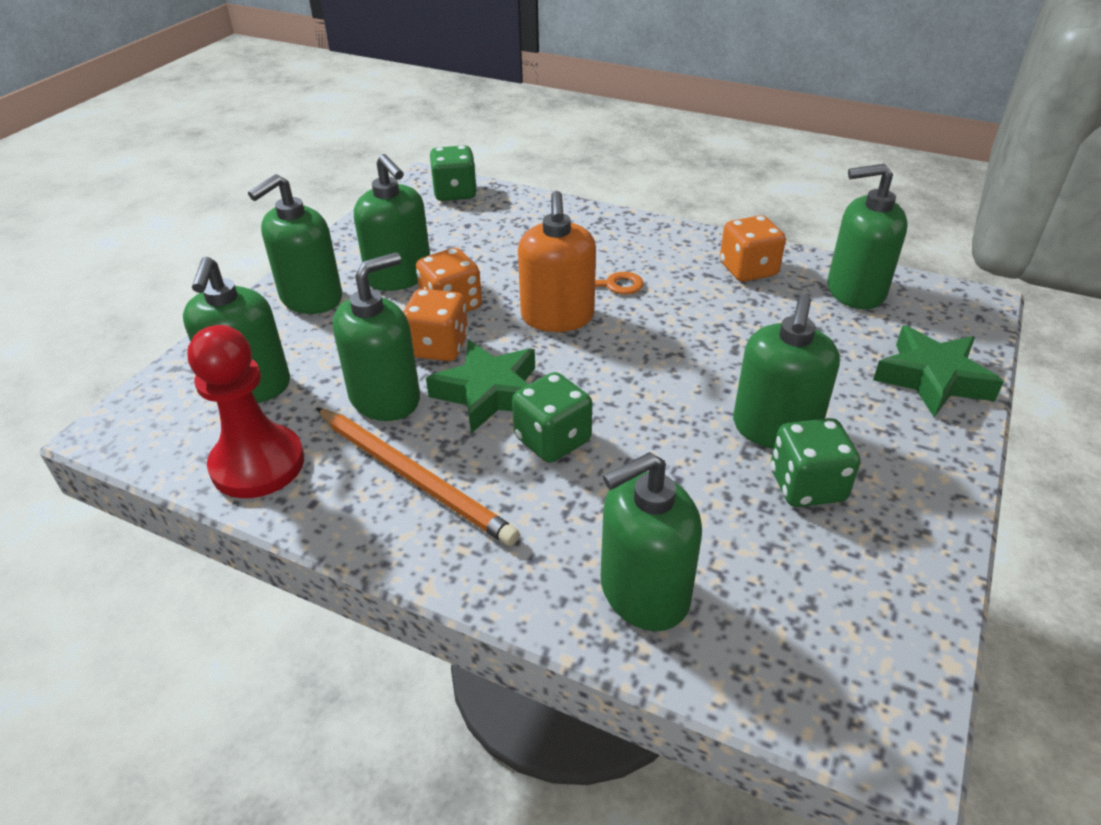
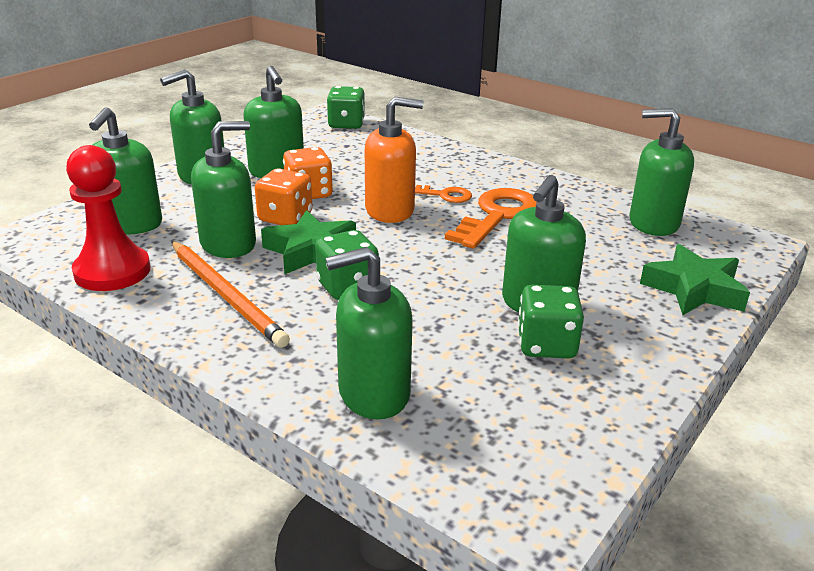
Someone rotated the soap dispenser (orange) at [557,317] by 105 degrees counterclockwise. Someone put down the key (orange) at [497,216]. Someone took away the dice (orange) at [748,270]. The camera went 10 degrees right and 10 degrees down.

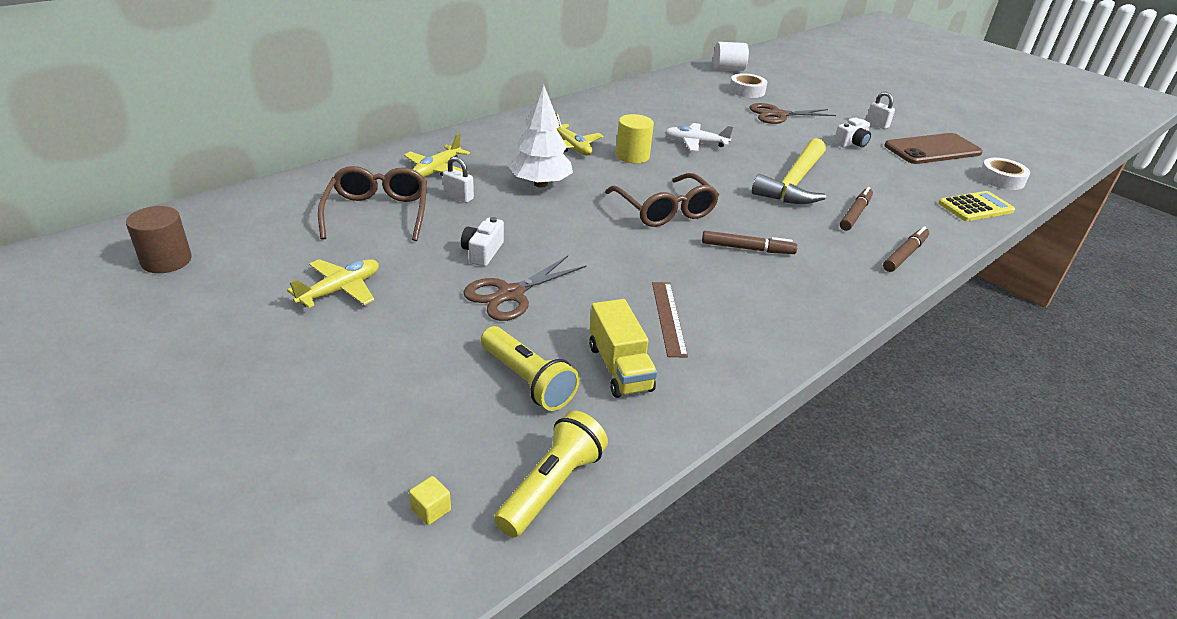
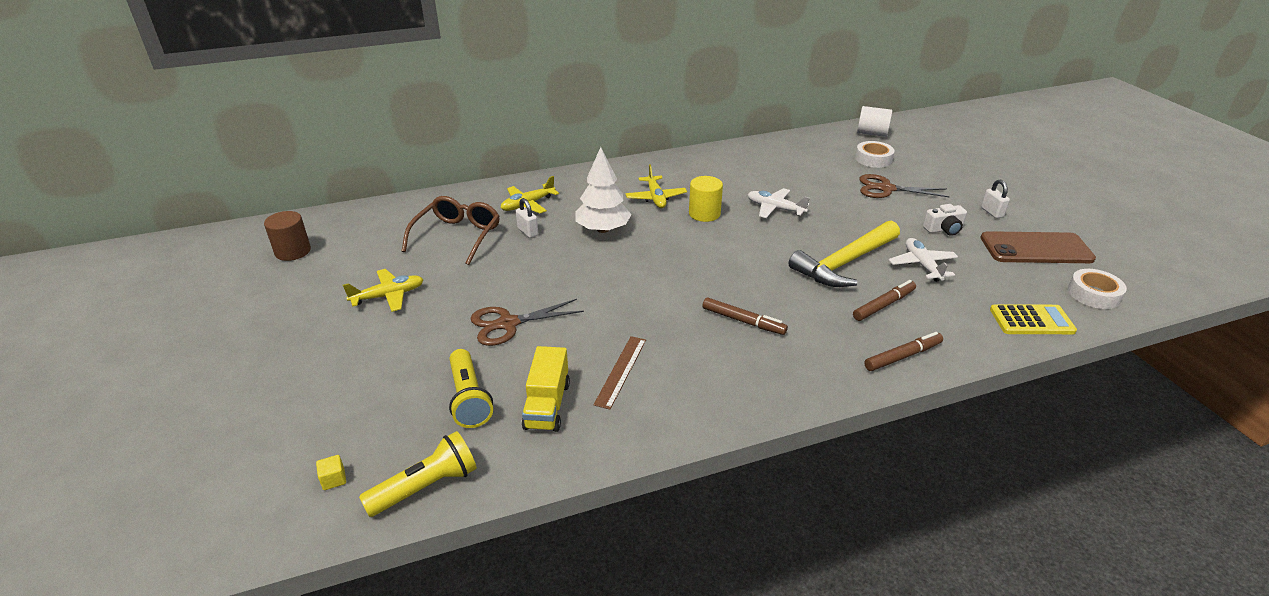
Someone put down the plane (white) at [922,265]. Someone took away the camera (white) at [482,252]. Someone took away the glasses (brown) at [665,210]. The camera went 25 degrees right and 0 degrees up.

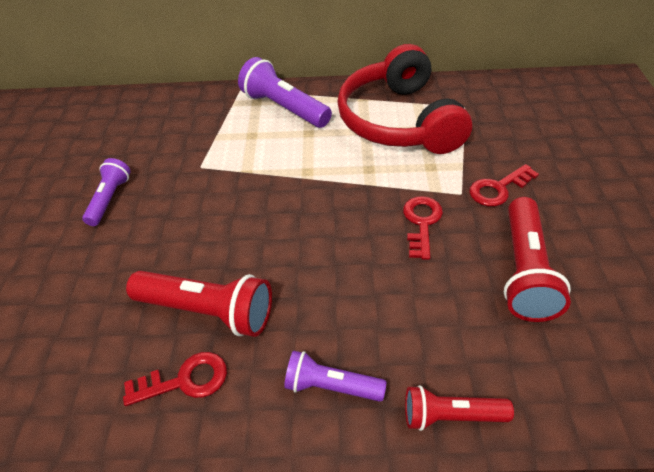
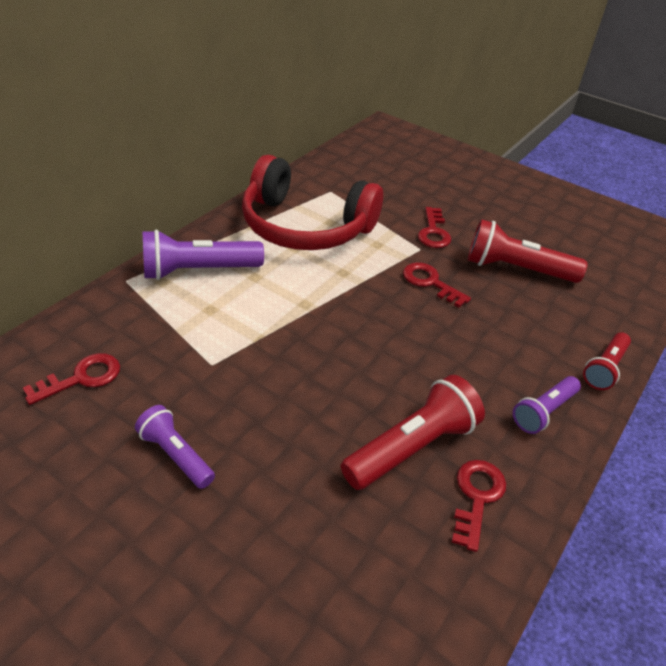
Someone put down the key (red) at [81,378]. Someone rotated the flashlight (red) at [524,271] by 150 degrees clockwise. The camera went 60 degrees left and 5 degrees down.

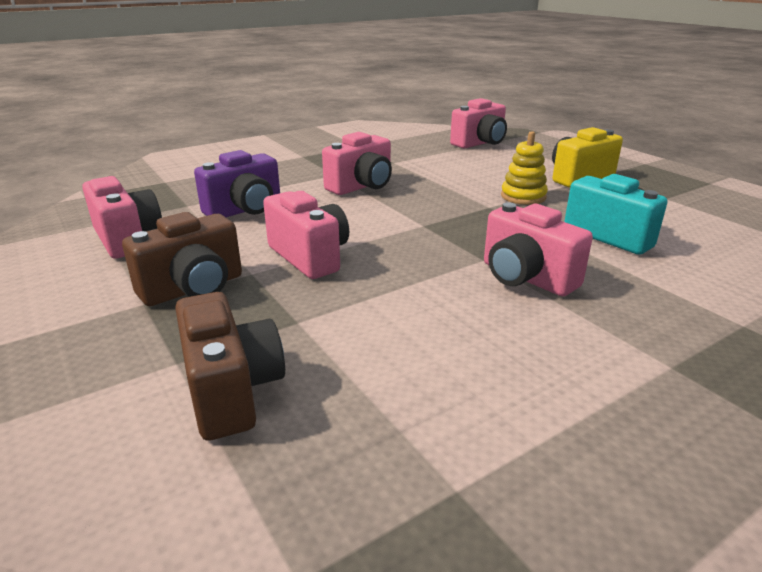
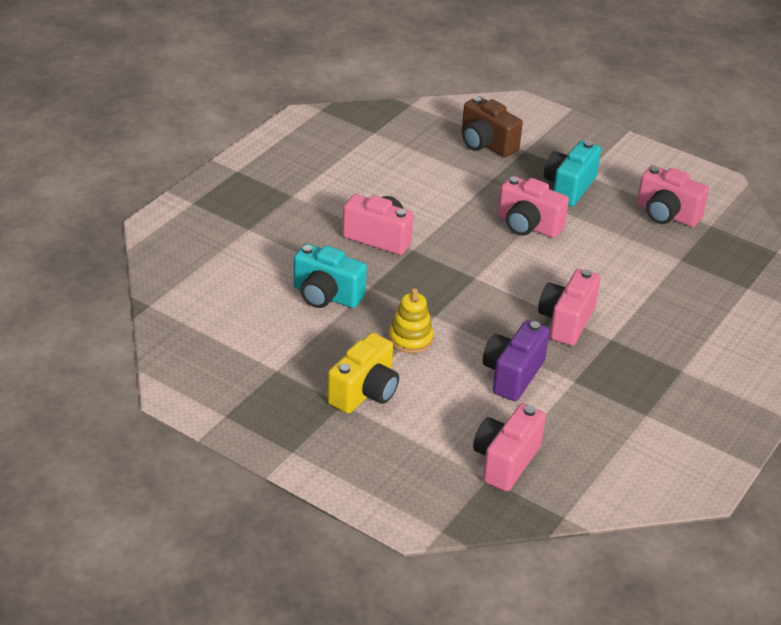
Someone carried the camera (purple) from [245,210] to [513,375]. Someone repainted the camera (brown) at [194,289], which became the camera (turquoise) at [569,187]. The camera went 155 degrees right and 10 degrees up.

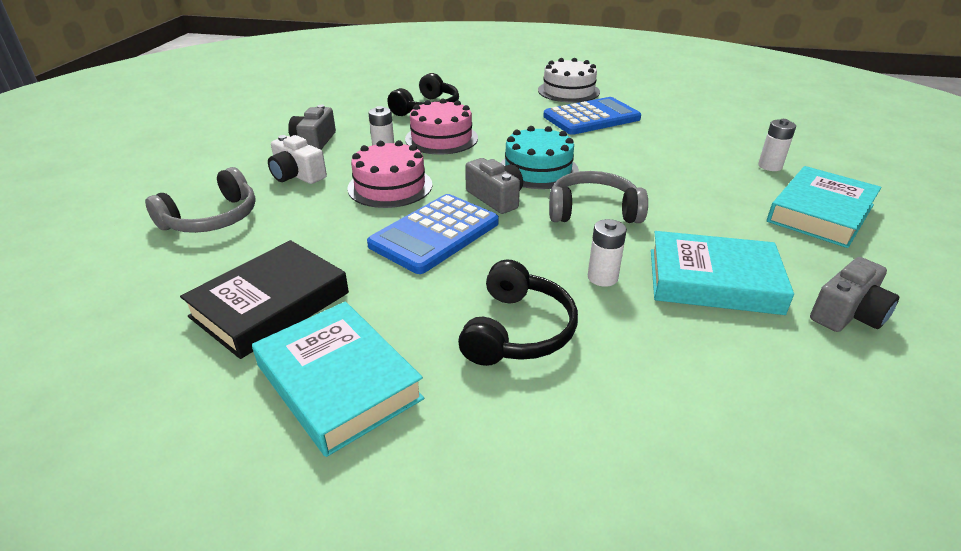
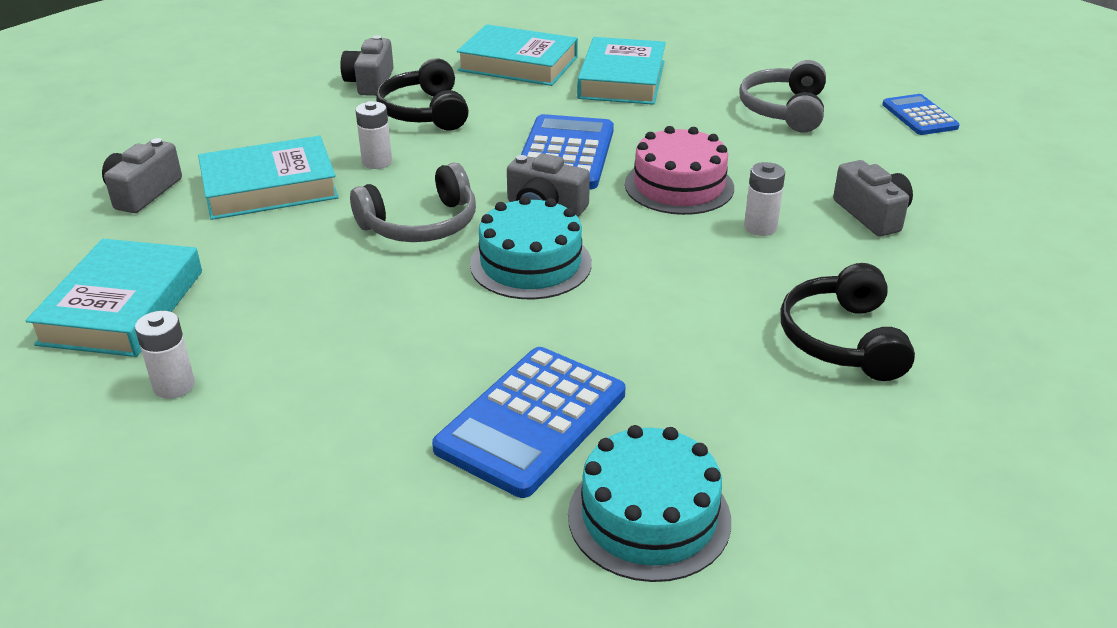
Someone put down the camera (grey) at [370,82]. Someone repainted the cake (white) at [568,91], which became the cake (turquoise) at [649,517]. Someone repainted the book (black) at [270,304], which became the book (turquoise) at [622,79]. Someone put down the calculator (blue) at [919,116]. Someone took away the camera (white) at [297,175]. Someone took away the cake (pink) at [441,138]. The camera went 150 degrees right and 0 degrees up.

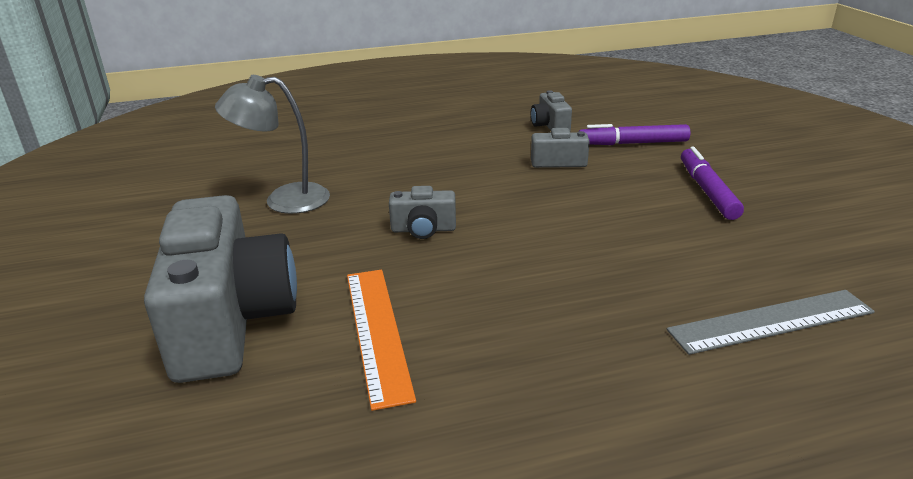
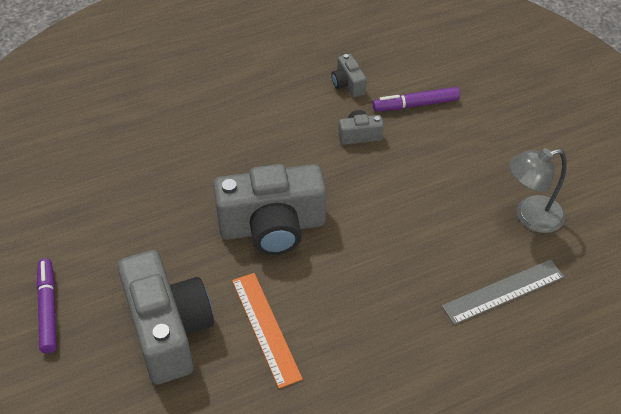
Someone carried the marker (purple) from [707,191] to [48,309]. Someone scaled the camera (grey) at [423,229] by 2.27. Someone carried the lamp (grey) from [284,200] to [530,217]. The camera went 10 degrees left and 20 degrees up.

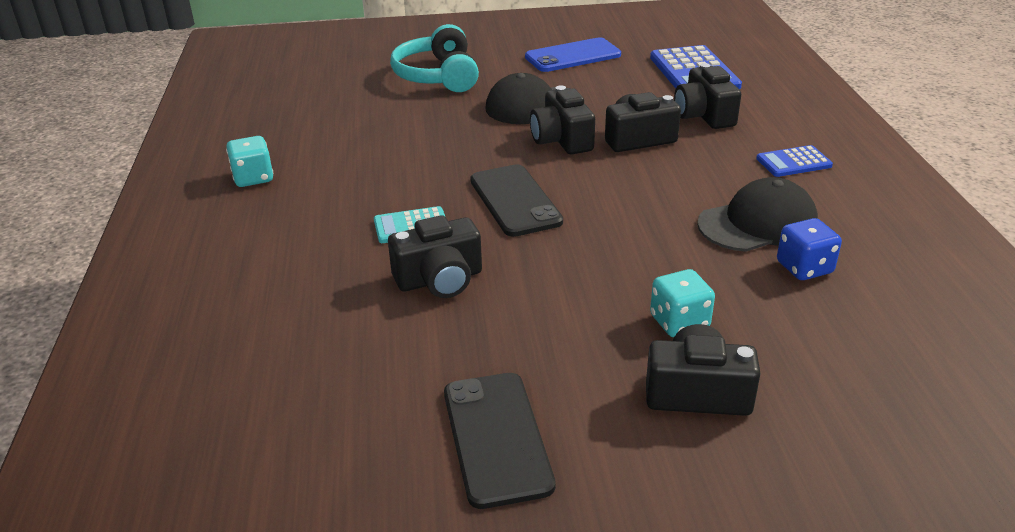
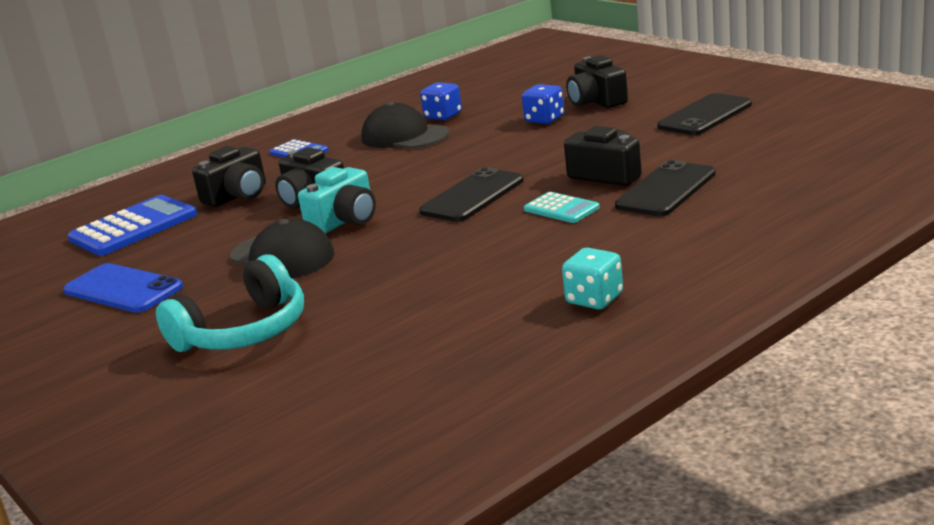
Someone repainted the camera (black) at [562,140], which became the camera (turquoise) at [345,220]. Someone repainted the dice (turquoise) at [679,322], which became the dice (blue) at [544,119]. Someone put down the phone (black) at [666,190]. The camera went 120 degrees left and 10 degrees down.

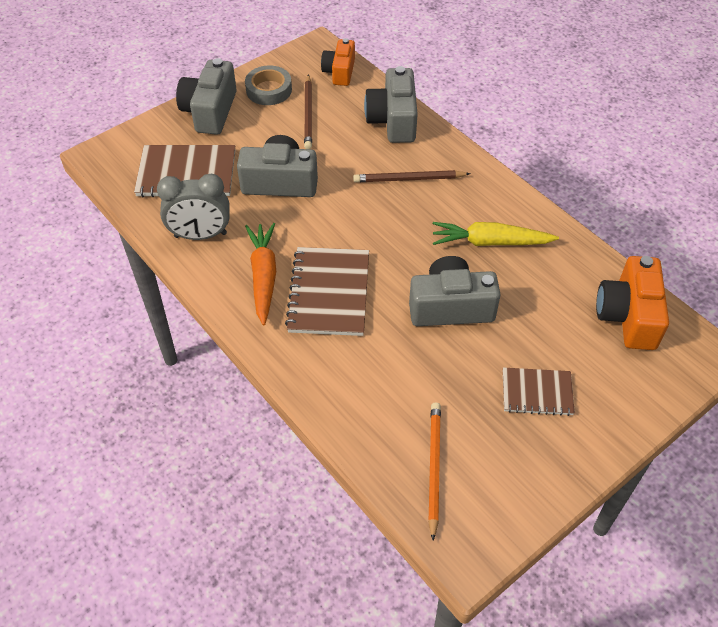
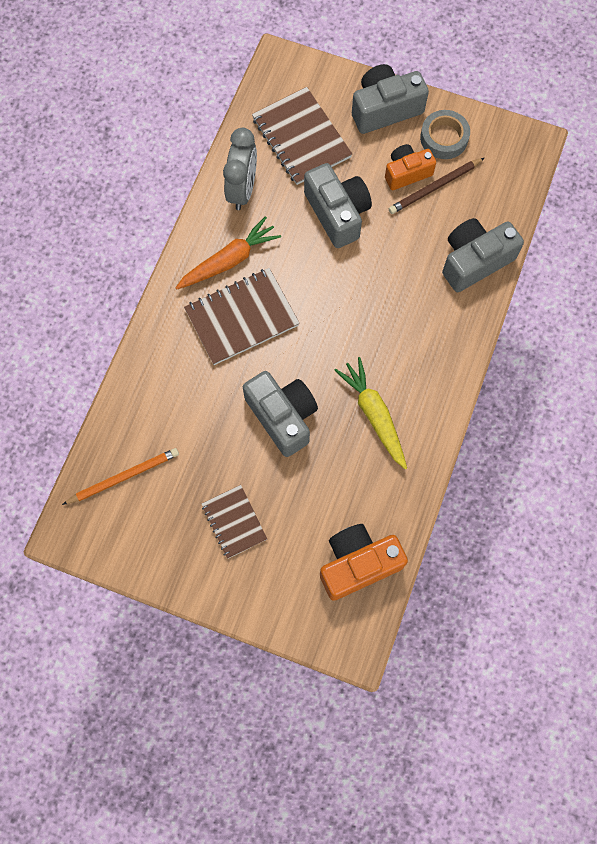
Someone rotated the clock (grey) at [200,235] by 135 degrees counterclockwise. Someone carried the camera (orange) from [339,72] to [407,173]. Someone took away the pencil (brown) at [408,179]. The camera went 60 degrees right and 20 degrees up.

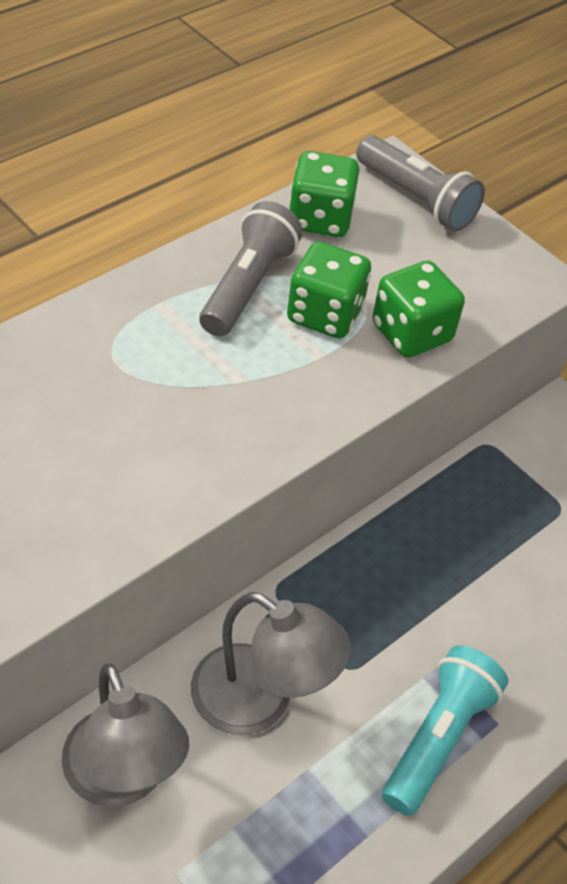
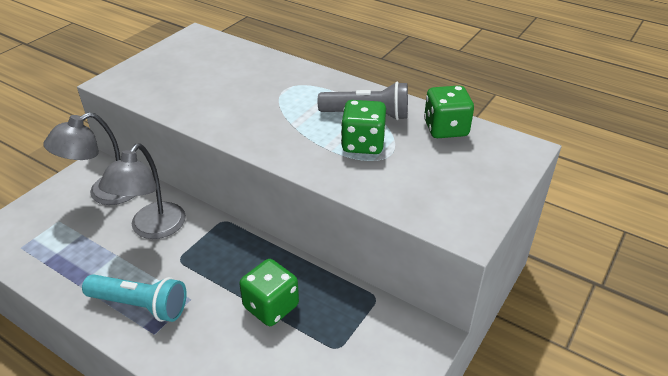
Someone carried the dice (green) from [411,333] to [271,306]. Someone took away the flashlight (grey) at [416,199]. The camera went 80 degrees right and 10 degrees down.

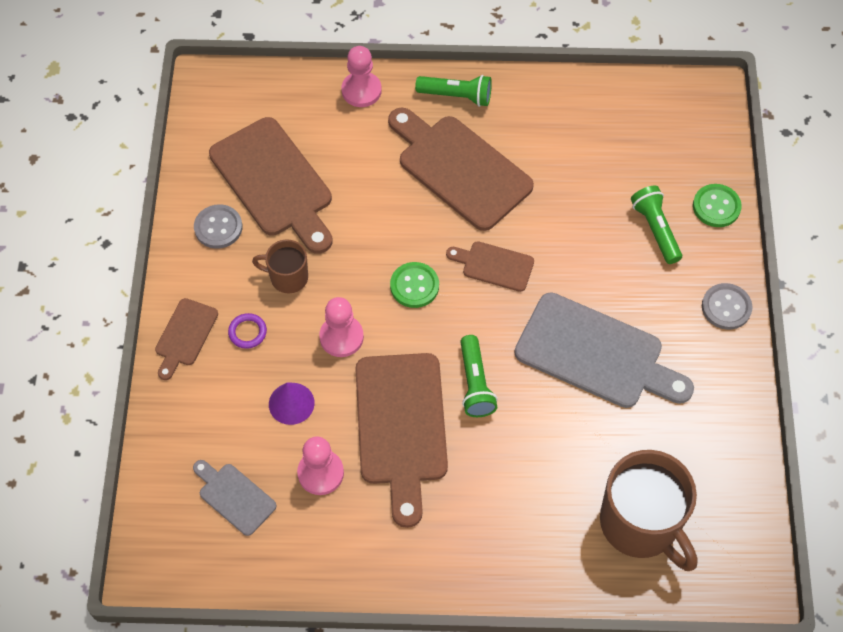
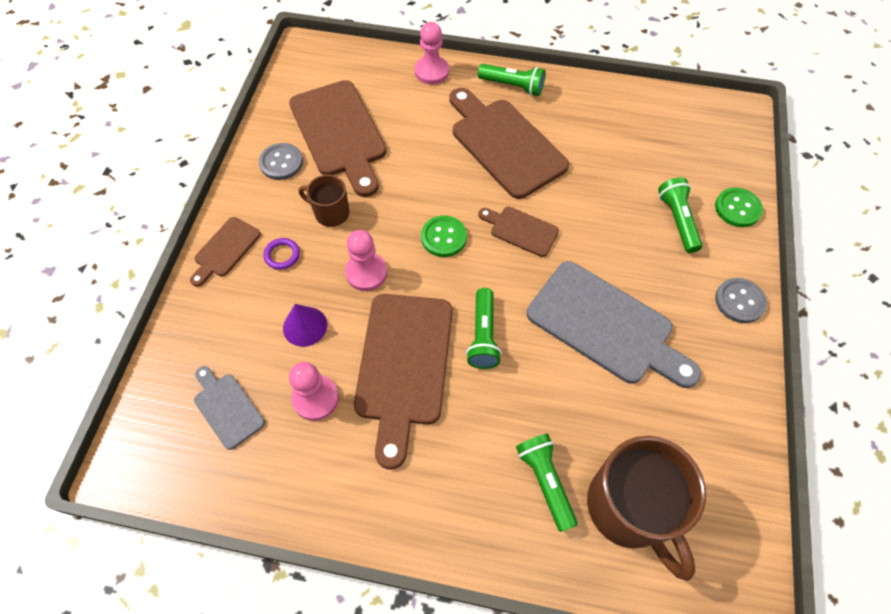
Someone put down the flashlight (green) at [545,481]. The camera went 10 degrees right and 0 degrees up.

